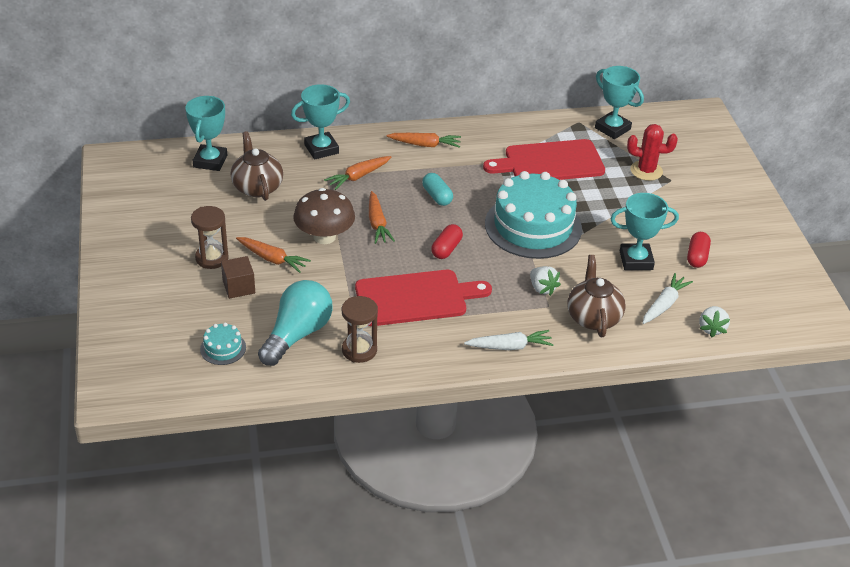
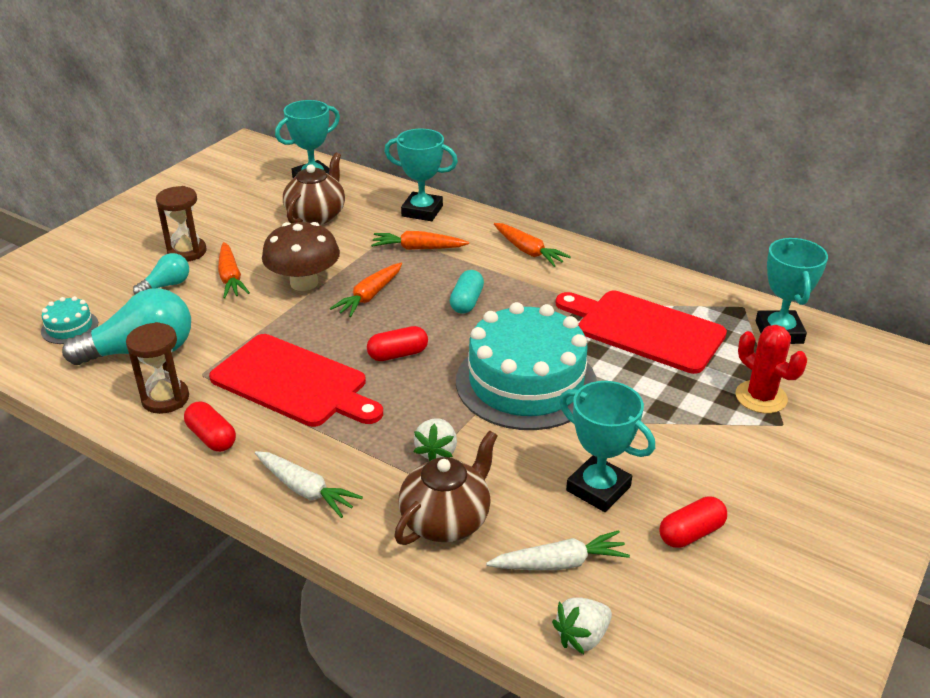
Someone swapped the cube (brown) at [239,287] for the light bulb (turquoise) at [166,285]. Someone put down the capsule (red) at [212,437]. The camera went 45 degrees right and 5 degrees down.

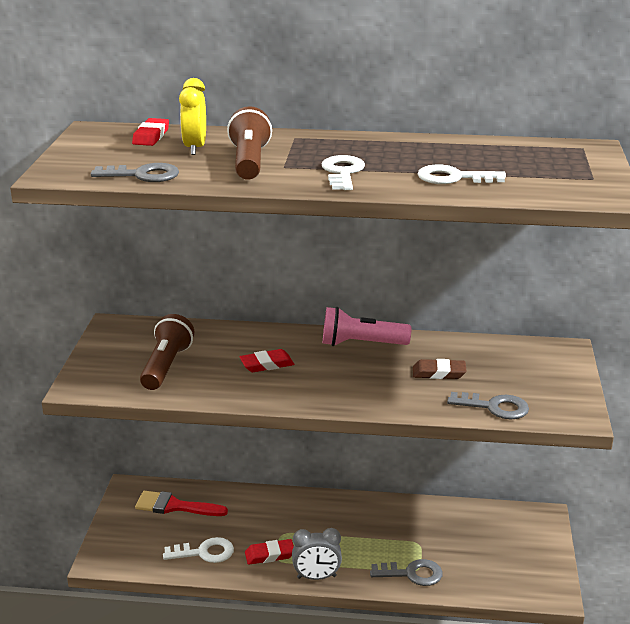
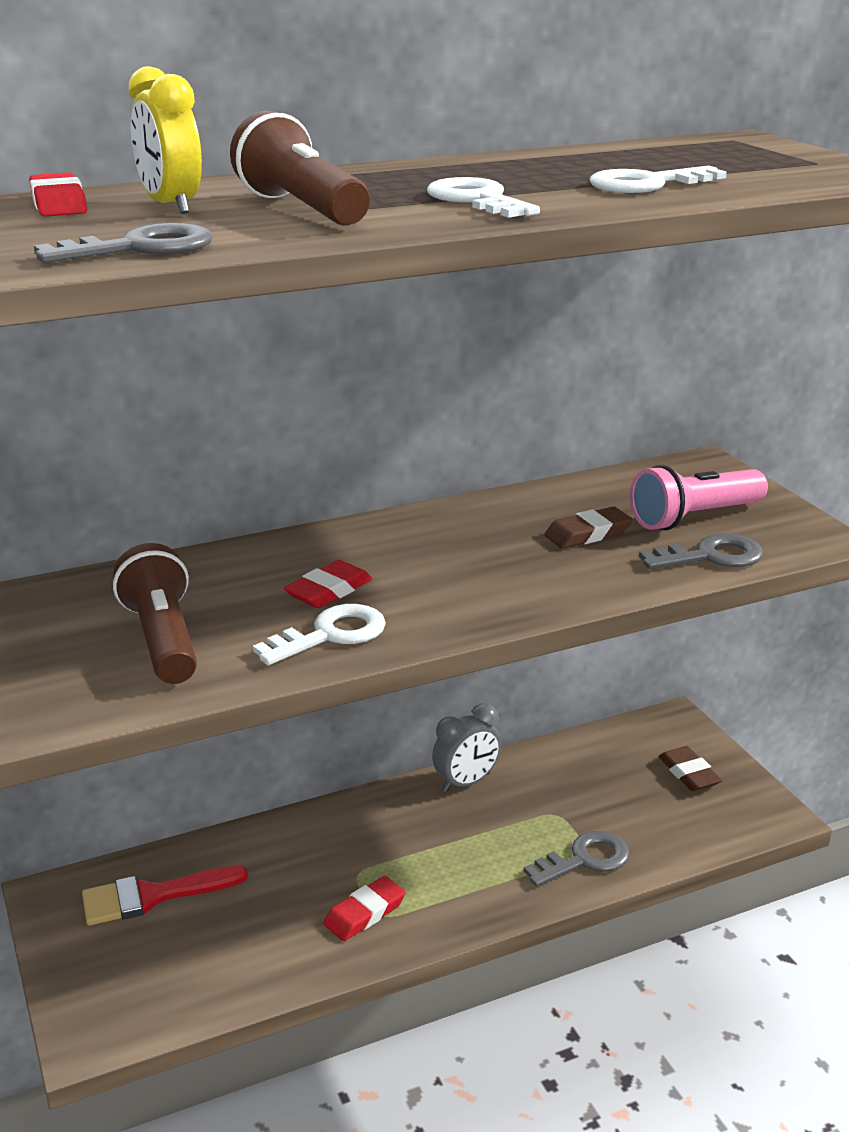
Someone carried the key (white) from [204,552] to [331,635]. Someone carried the clock (grey) from [316,577] to [466,782]. Someone carried the flashlight (pink) from [361,344] to [694,517]. Someone put down the eraser (brown) at [689,773]. The camera went 30 degrees left and 0 degrees up.

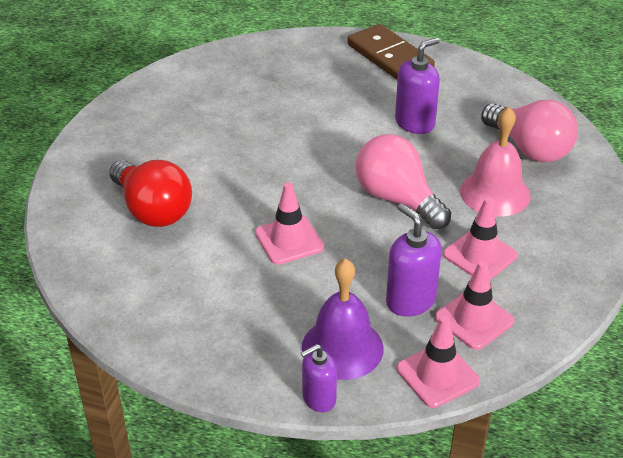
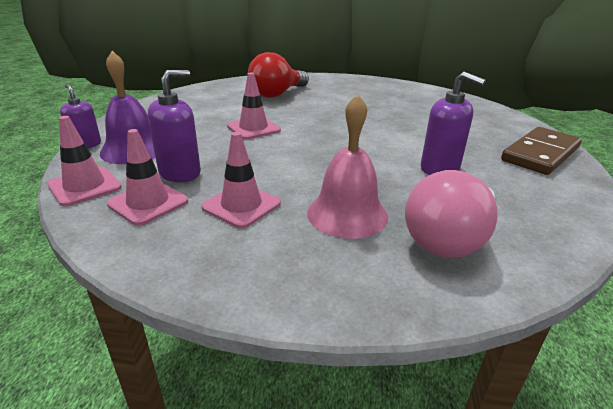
Someone took away the light bulb (pink) at [397,199]. The camera went 80 degrees right and 10 degrees down.

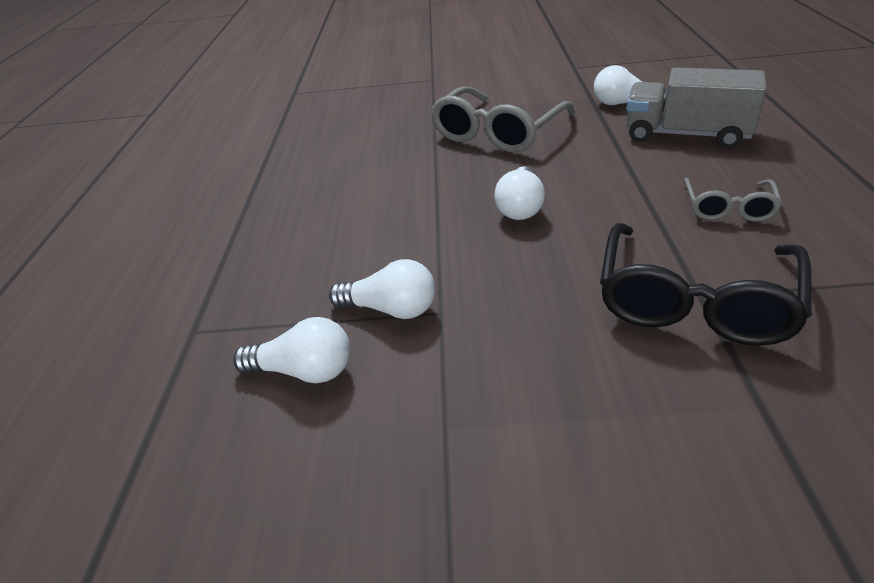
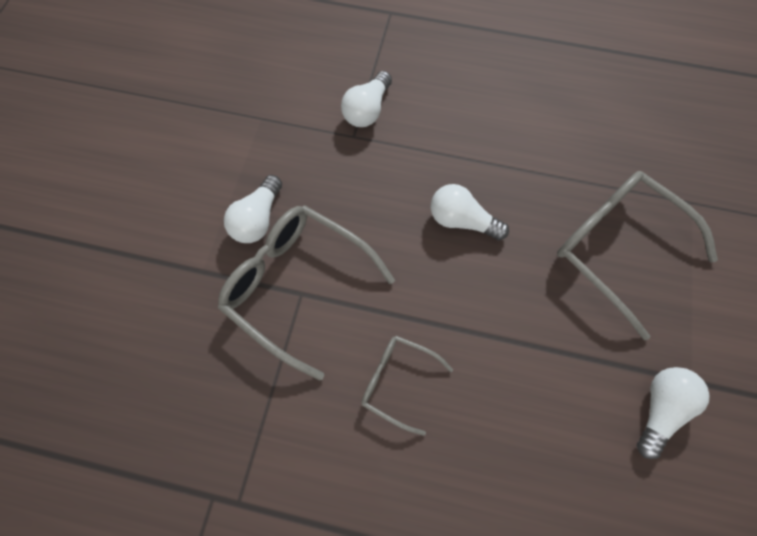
Someone repainted the glasses (black) at [694,302], which became the glasses (grey) at [296,285]. Someone carried the light bulb (white) from [304,371] to [258,219]. Someone took away the truck (grey) at [686,135]. The camera went 100 degrees right and 30 degrees up.

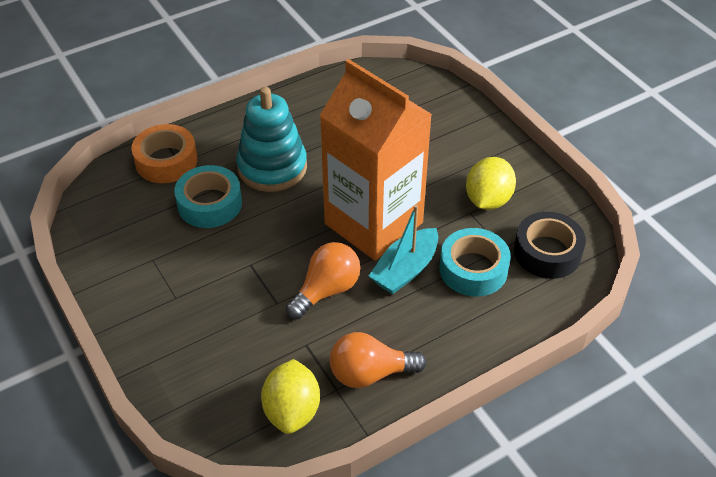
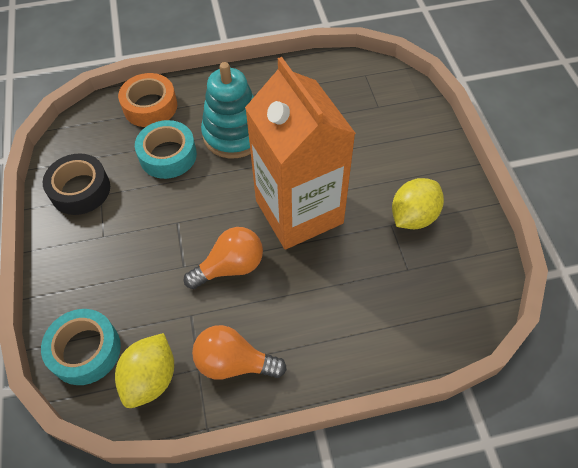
Someone carried the tape (turquoise) from [473,269] to [85,350]. Someone carried the tape (black) from [547,252] to [80,190]. Someone took away the boat (turquoise) at [405,270]. The camera went 20 degrees right and 10 degrees up.

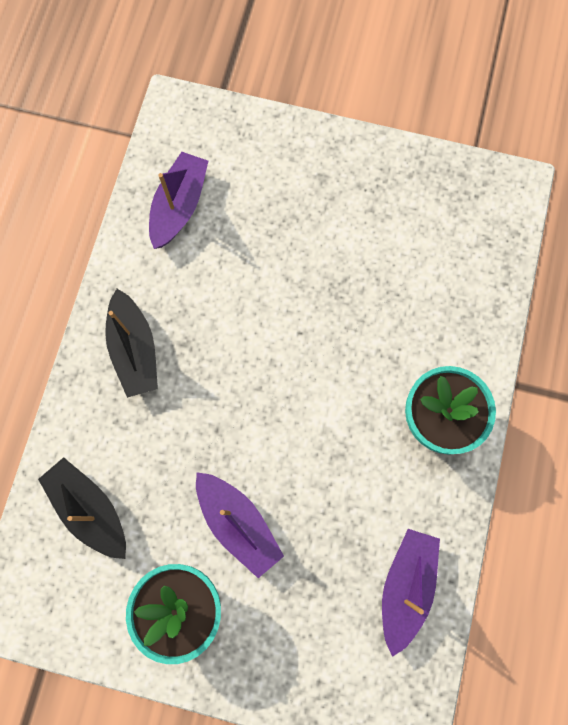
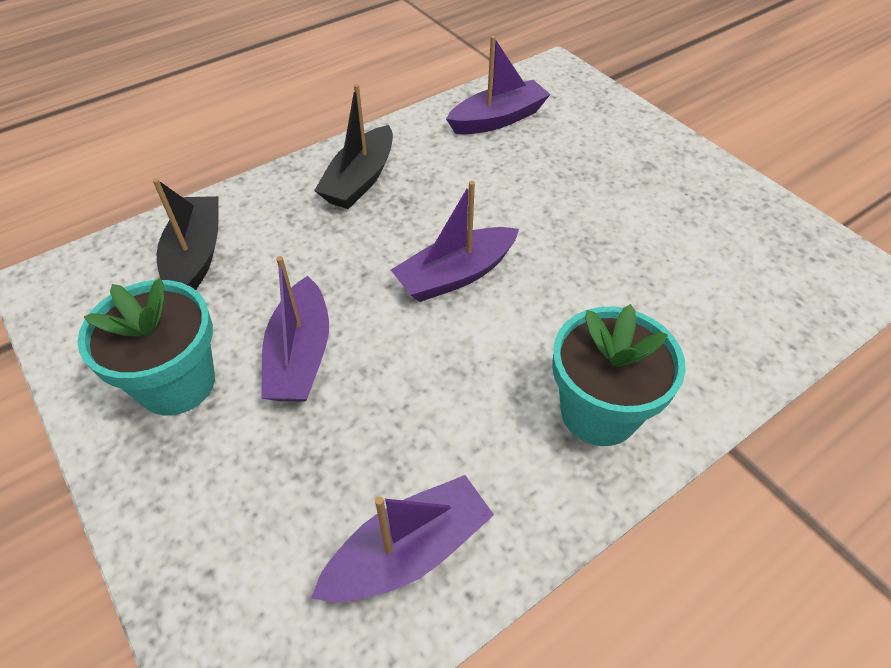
Someone put down the boat (purple) at [455,275]. The camera went 40 degrees right and 25 degrees down.

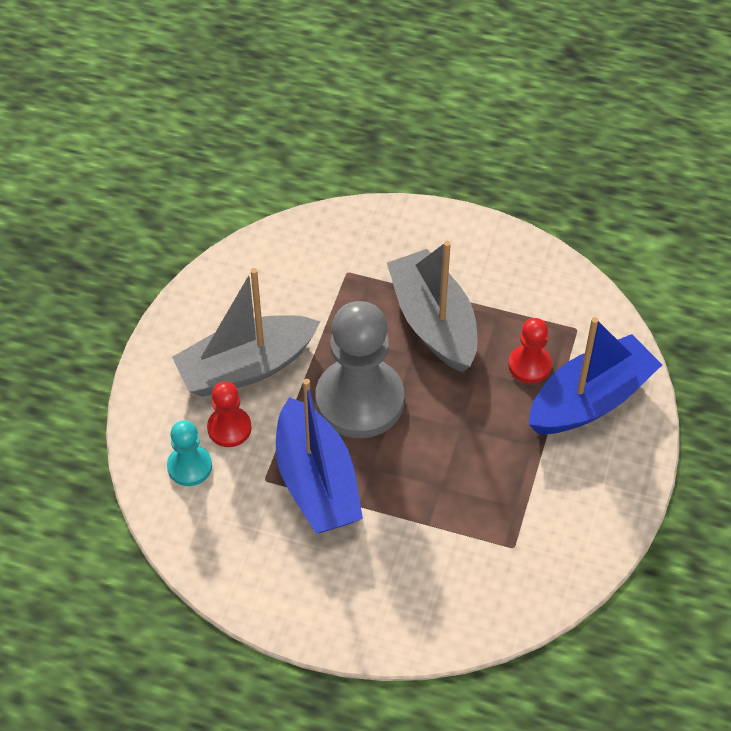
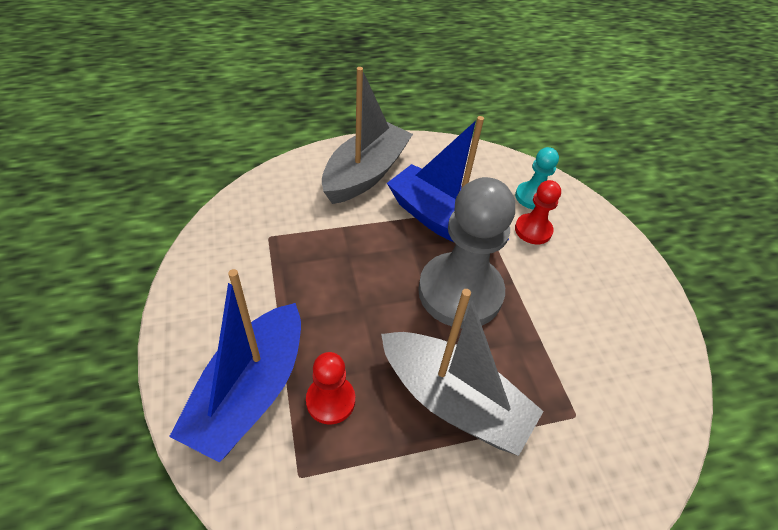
Someone carried the boat (grey) from [246,367] to [365,174]. The camera went 145 degrees right and 5 degrees down.

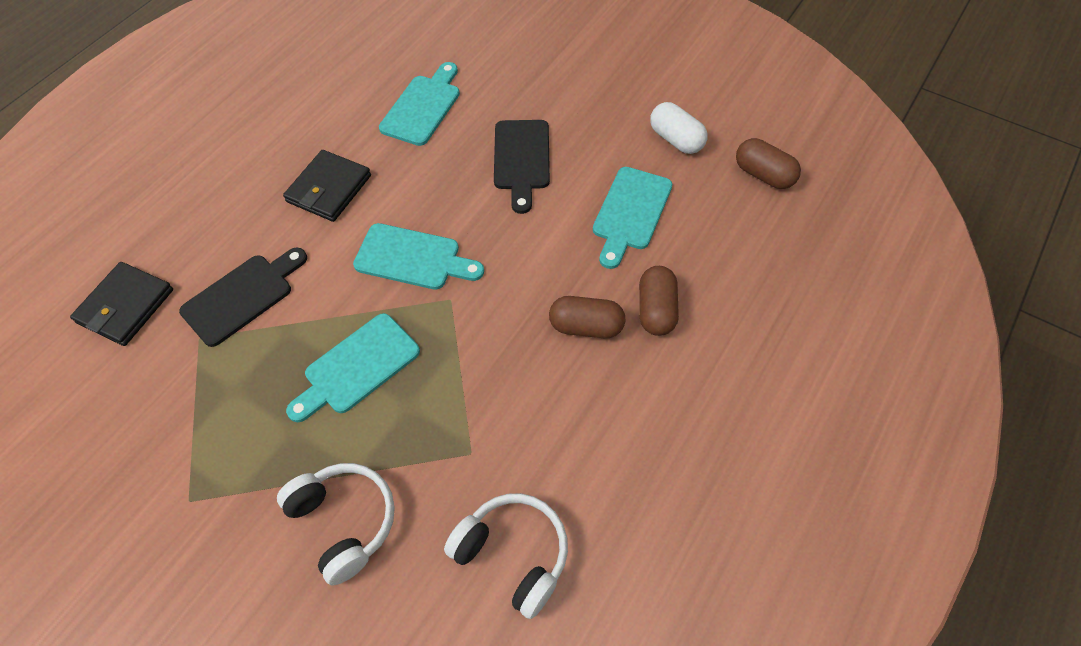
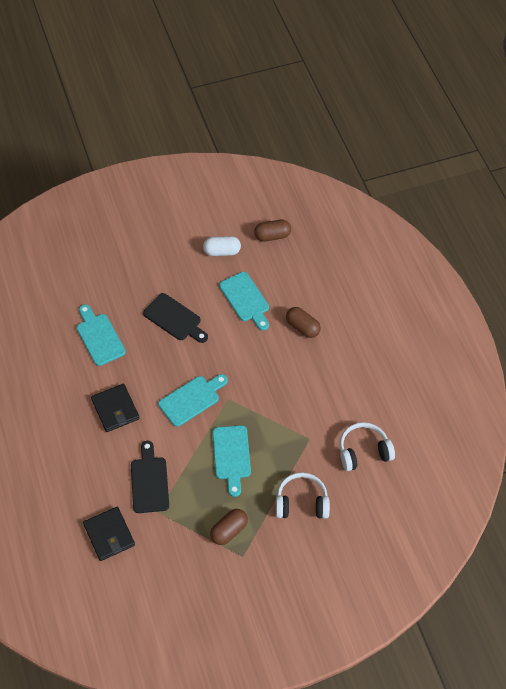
Someone carried the capsule (brown) from [586,326] to [229,530]. The camera went 55 degrees left and 0 degrees up.

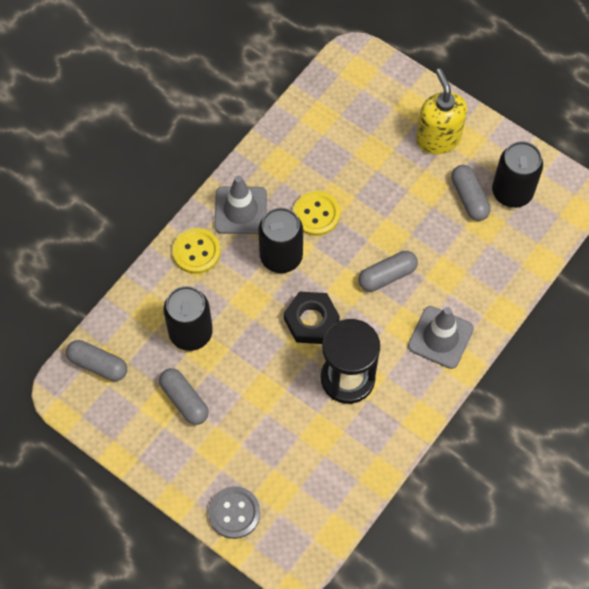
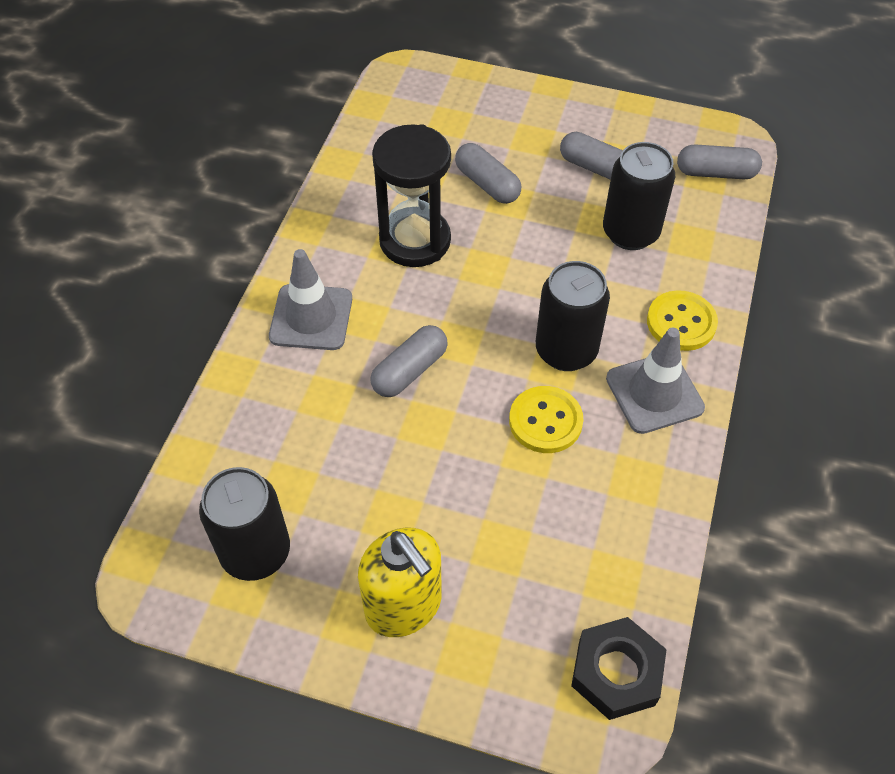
Someone carried the capsule (grey) from [469,198] to [487,184]. Someone carried the nut (black) from [311,321] to [616,672]. Someone took away the button (grey) at [234,513]. The camera went 160 degrees right and 10 degrees down.

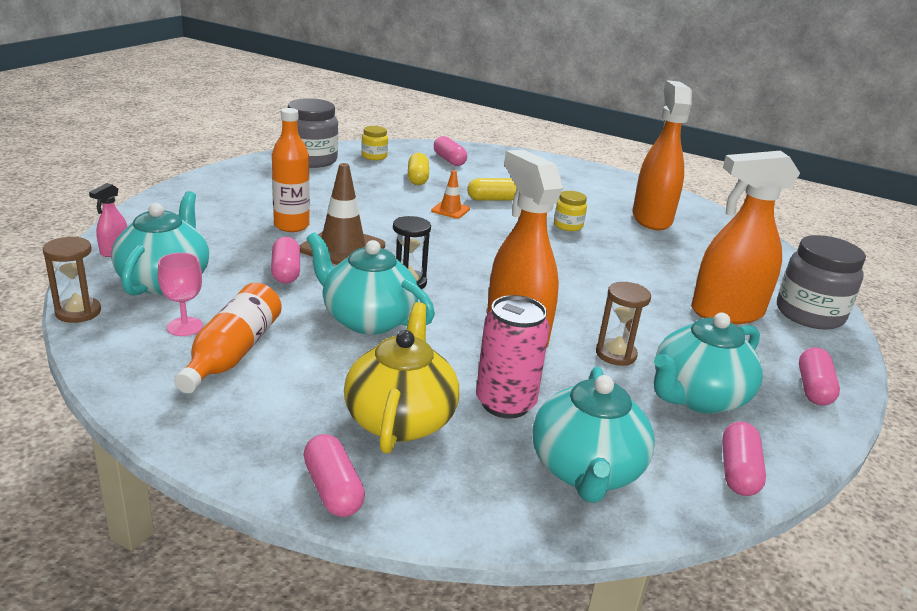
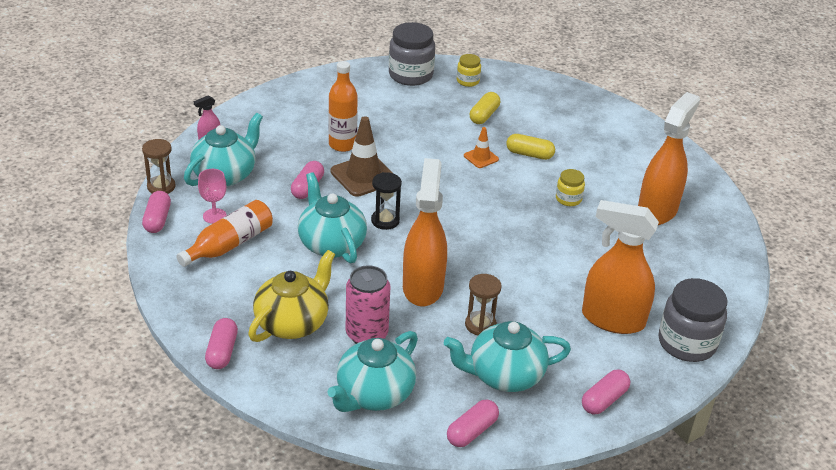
Someone carried the capsule (pink) from [449,160] to [157,220]. The camera went 30 degrees right and 10 degrees up.

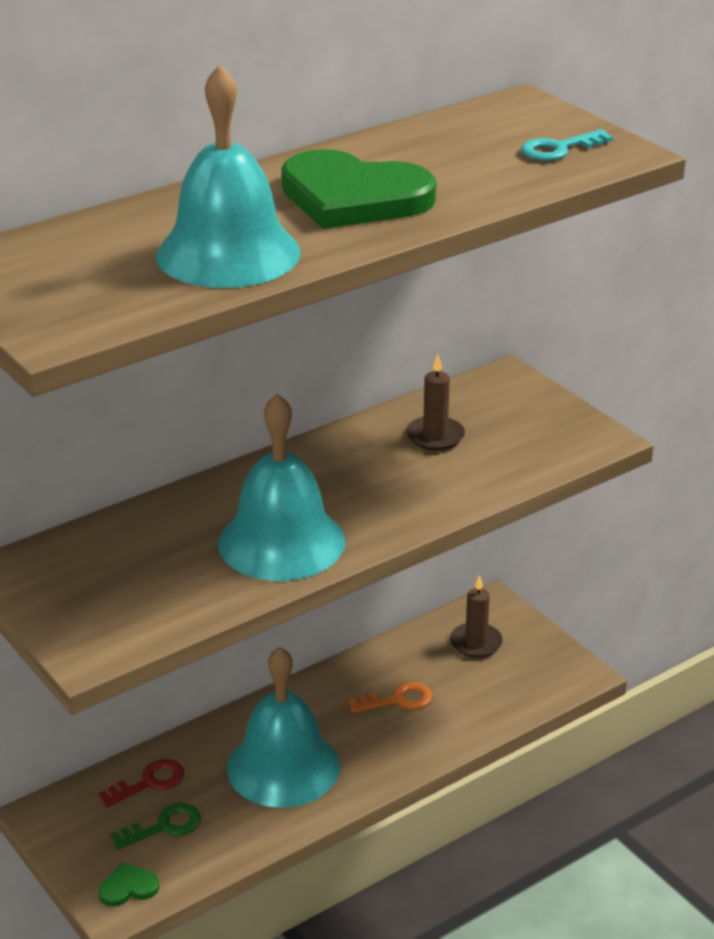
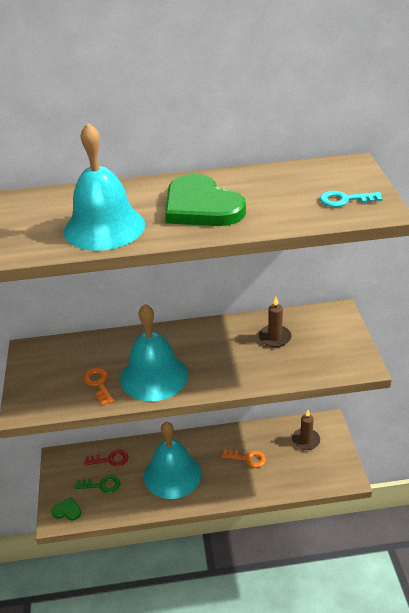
Someone put down the key (orange) at [98,384]. The camera went 30 degrees right and 5 degrees up.

